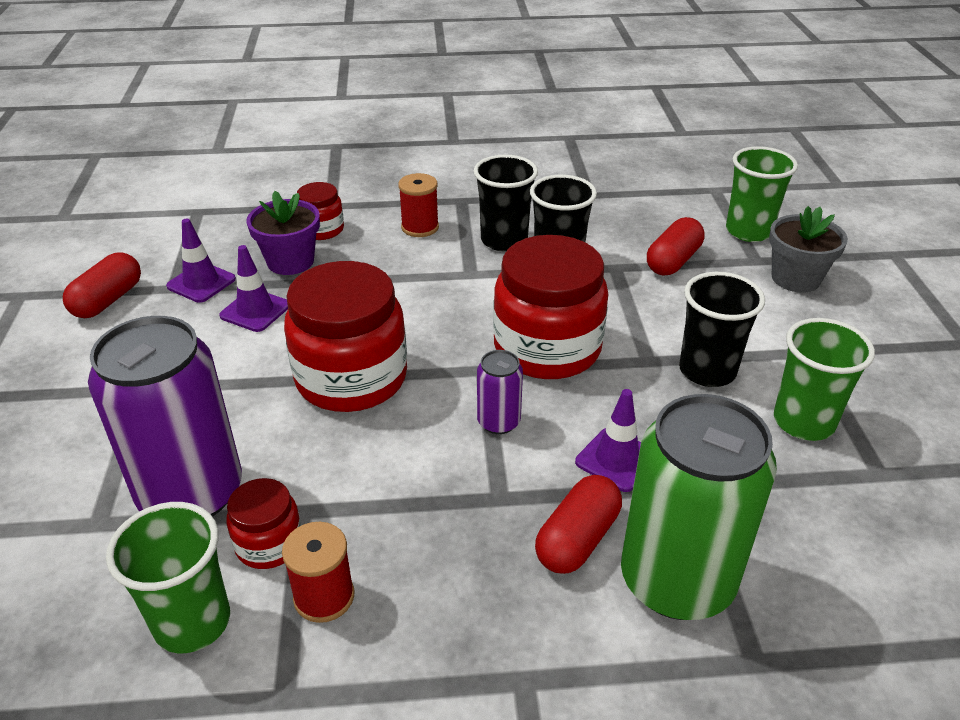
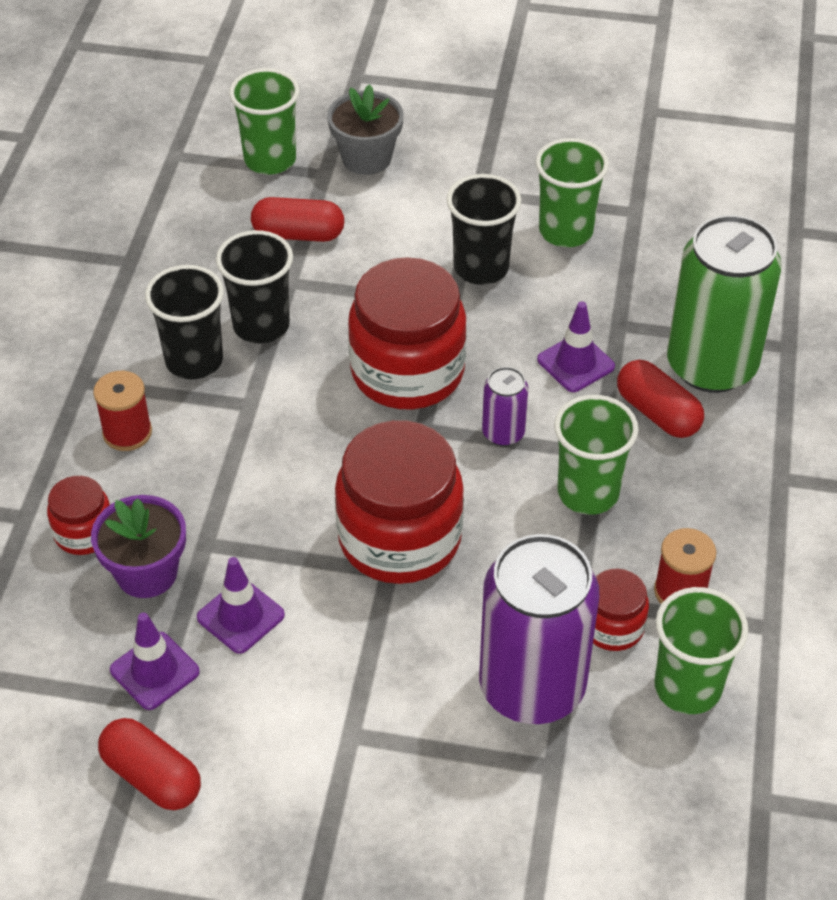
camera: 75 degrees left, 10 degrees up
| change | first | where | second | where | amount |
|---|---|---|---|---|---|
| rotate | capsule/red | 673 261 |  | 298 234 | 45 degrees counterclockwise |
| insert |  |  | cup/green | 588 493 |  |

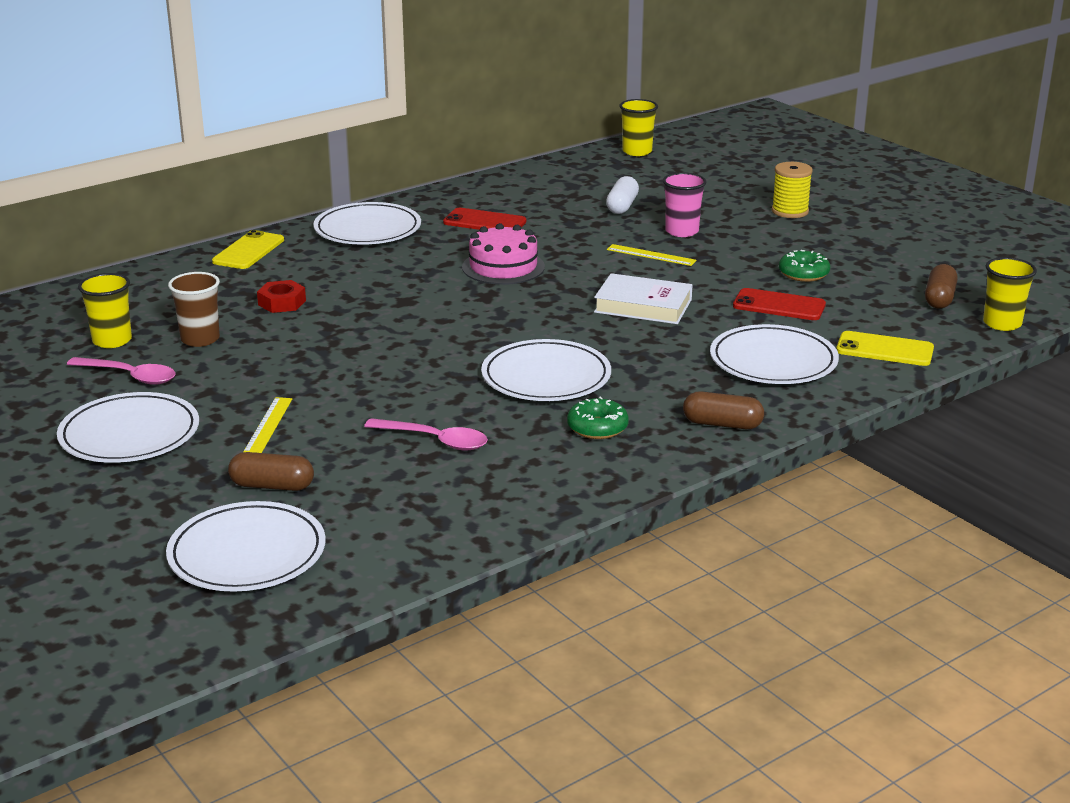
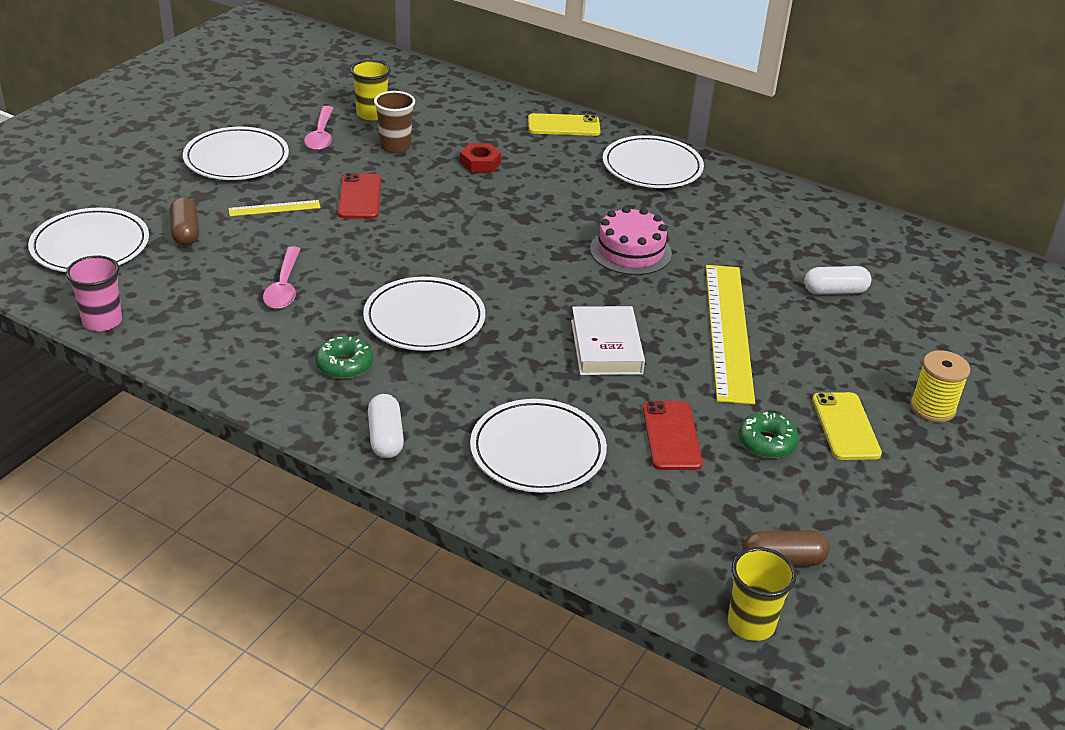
camera: 65 degrees right, 10 degrees up
| change | first | where | second | where | amount |
|---|---|---|---|---|---|
| move | cup/pink | 682 231 |  | 102 321 |  |
| move | phone/red | 484 222 |  | 359 197 |  |
| recolor | capsule/brown | 722 424 | capsule/white | 385 437 |  |
| resize | ruler/yellow | 651 255 |  | 728 331 | x2.27 |
| move | phone/yellow | 884 350 |  | 845 426 |  |
| delete | cup/yellow | 637 151 |  |  |  |

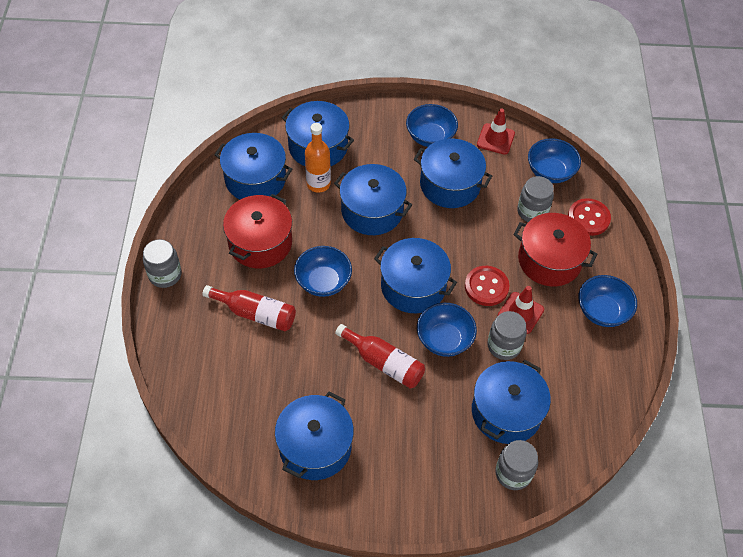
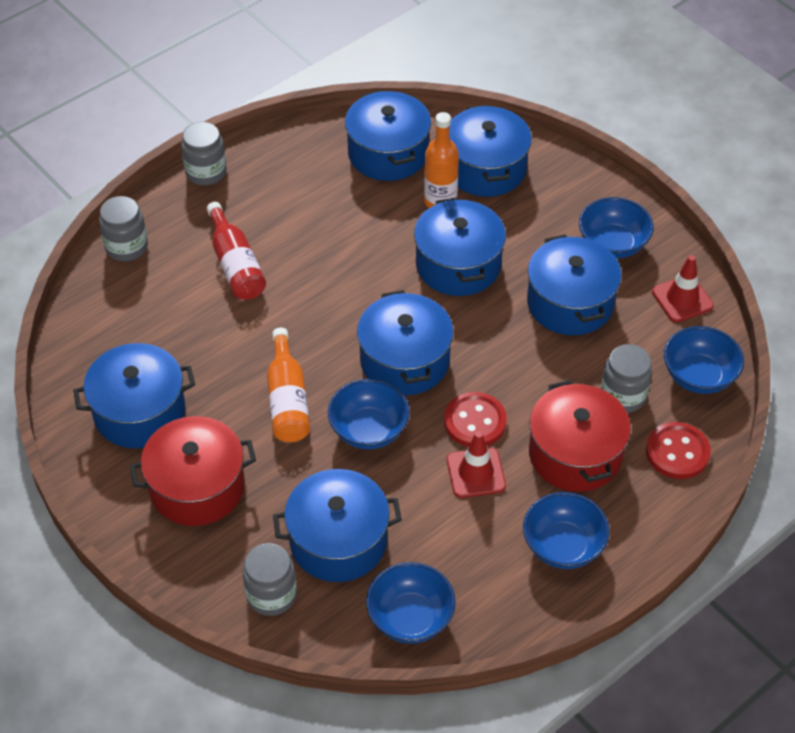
camera: 50 degrees right, 5 degrees down
| change | first | where | second | where | amount |
|---|---|---|---|---|---|
| move | jar/grey | 504 346 |  | 126 247 |  |
| move | pot/red | 260 243 |  | 197 487 |  |
| recolor | bottle/red | 384 363 | bottle/orange | 287 400 |  |
| move | bowl/blue | 323 282 |  | 410 618 |  |

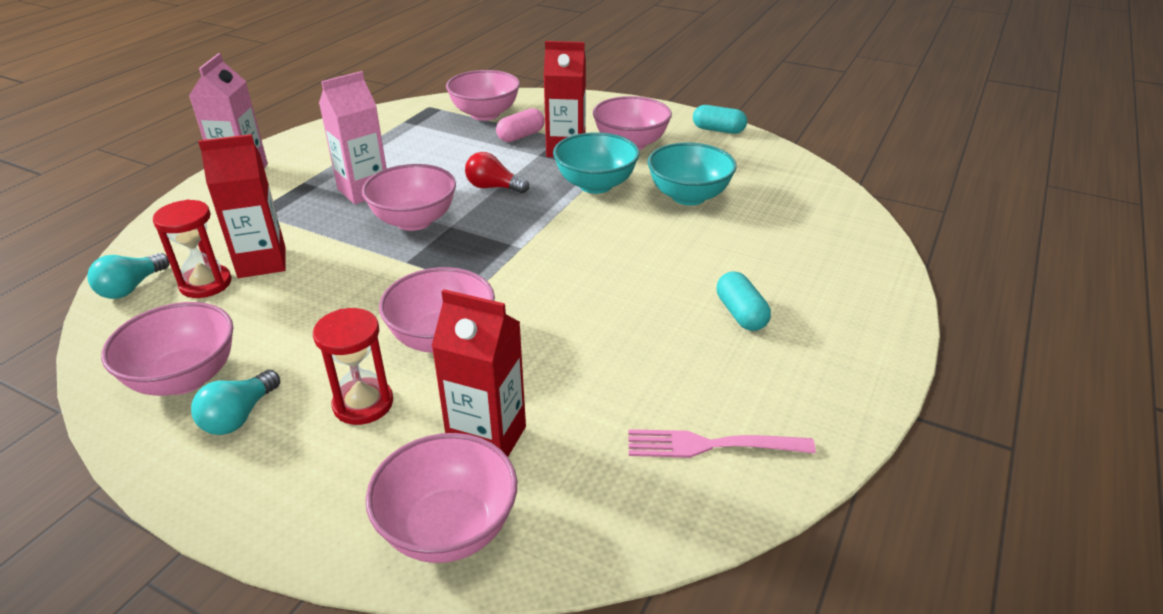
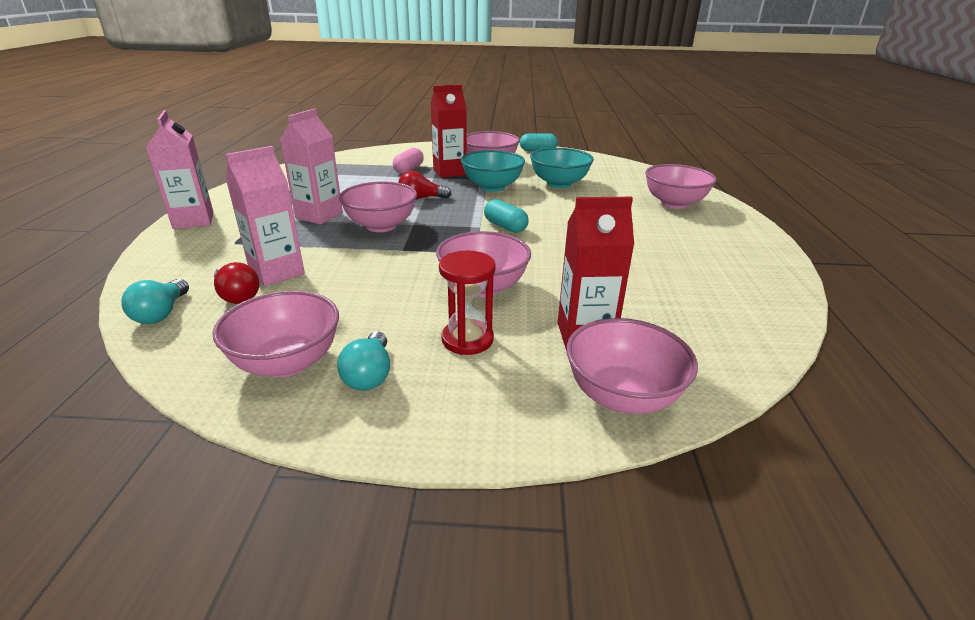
camera: 25 degrees left, 5 degrees down
| change | first | where | second | where | amount |
|---|---|---|---|---|---|
| replace | hourglass/red | 206 284 | light bulb/red | 237 296 |  |
| recolor | carton/red | 262 262 | carton/pink | 277 272 |  |
| move | capsule/turquoise | 740 314 |  | 505 226 |  |
| move | bowl/pink | 485 114 |  | 674 203 |  |
| delete | fork/pink | 711 445 |  |  |  |

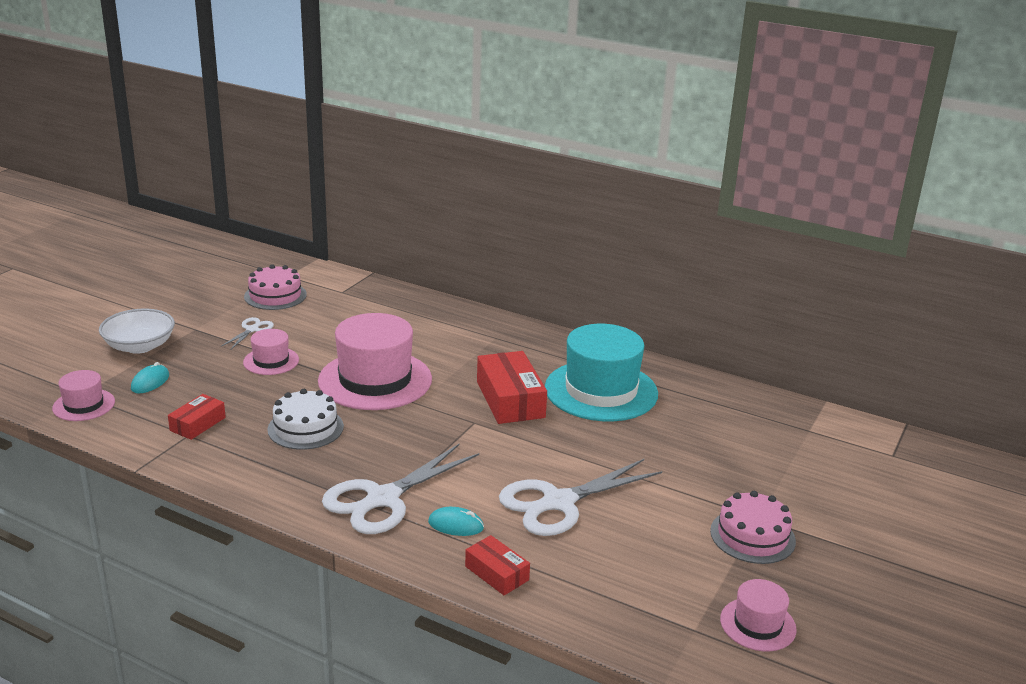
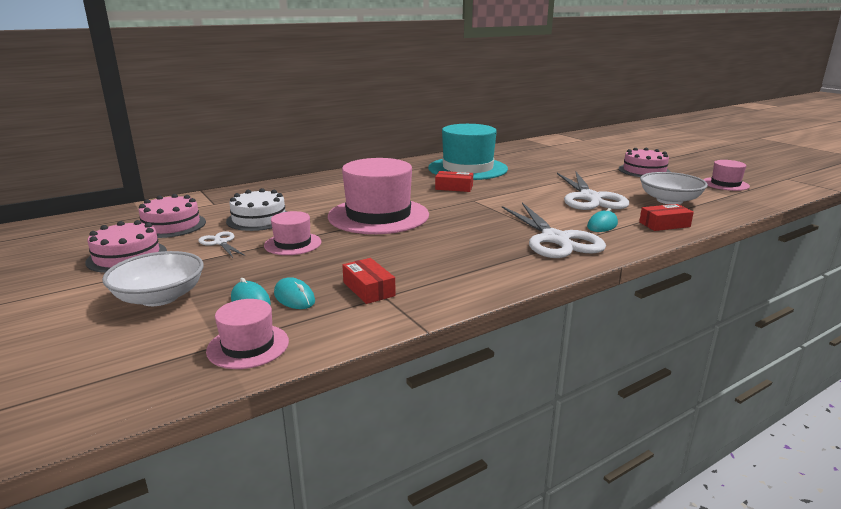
camera: 60 degrees left, 5 degrees down
| change | first | where | second | where | amount |
|---|---|---|---|---|---|
| insert |  |  | cake/pink | 127 256 |  |
| move | cake/white | 305 428 |  | 259 219 |  |
| insert |  |  | mouse/turquoise | 294 297 |  |
| resize | box/red | 510 399 |  | 454 187 | x0.57 |
| insert |  |  | bowl/white | 669 200 |  |

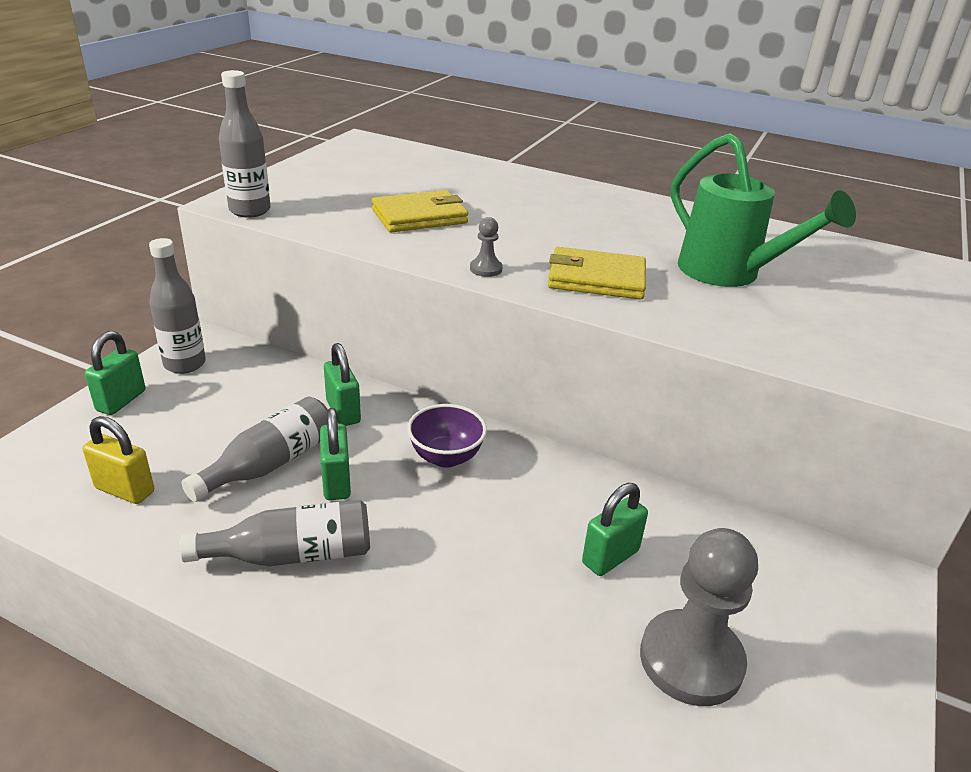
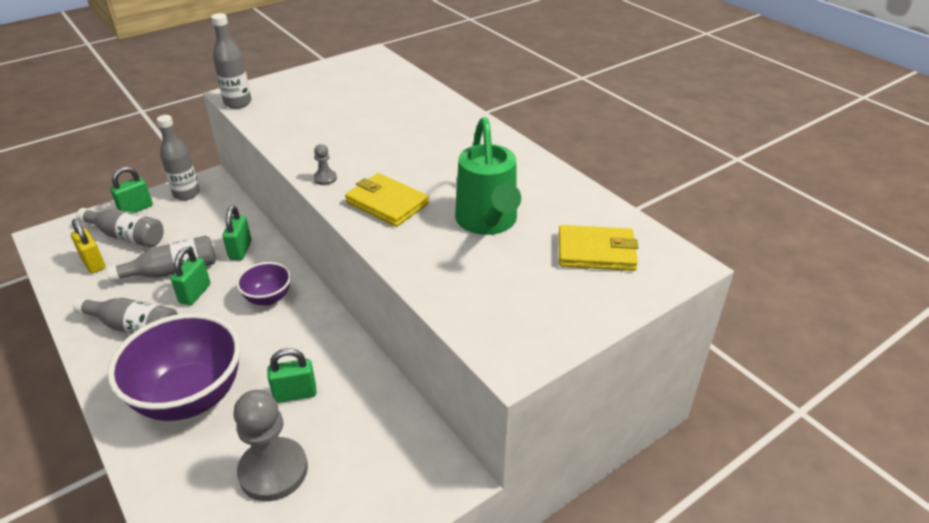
camera: 30 degrees right, 5 degrees up
| change | first | where | second | where | amount |
|---|---|---|---|---|---|
| insert |  |  | bottle/grey | 127 236 |  |
| insert |  |  | bowl/purple | 190 397 |  |
| move | wallet/yellow | 419 216 |  | 596 252 |  |

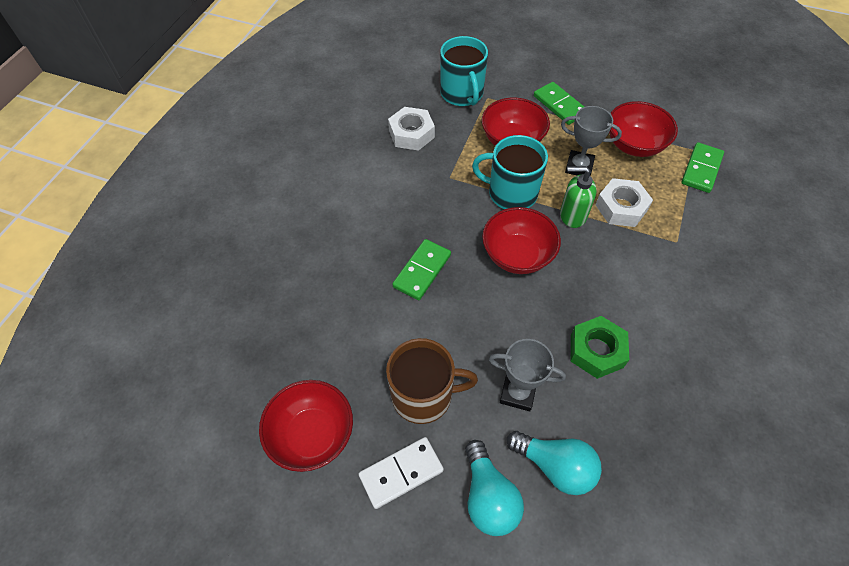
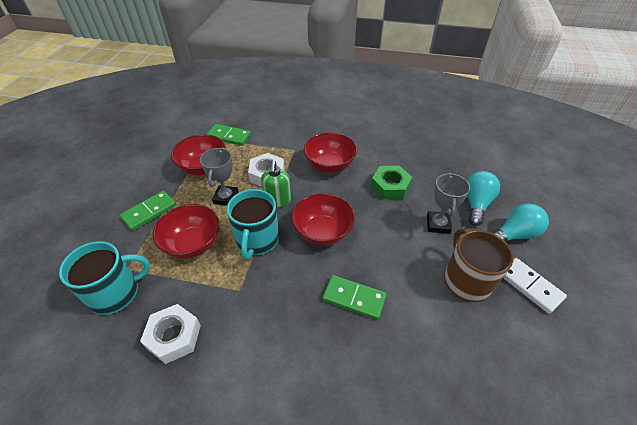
camera: 100 degrees left, 10 degrees down
| change | first | where | second | where | amount |
|---|---|---|---|---|---|
| move | bowl/red | 312 435 |  | 329 165 |  |

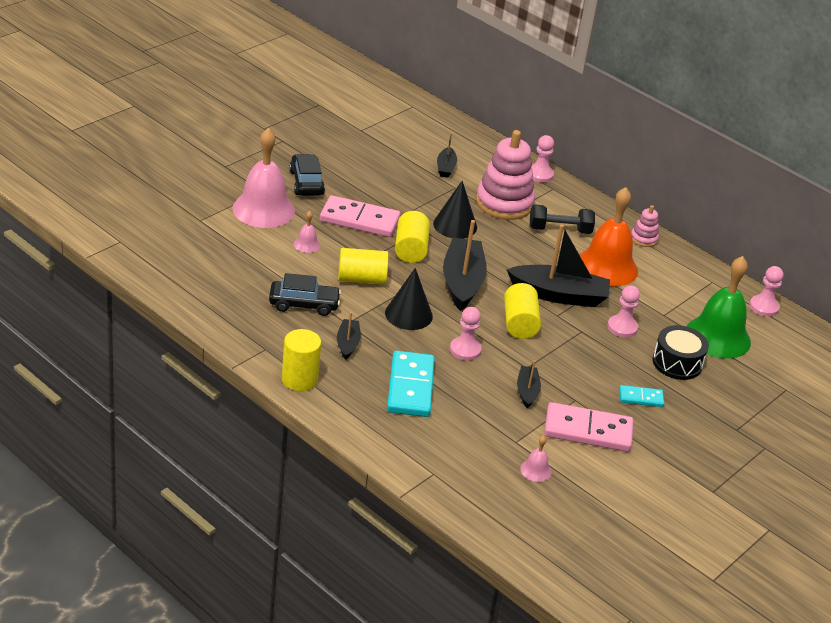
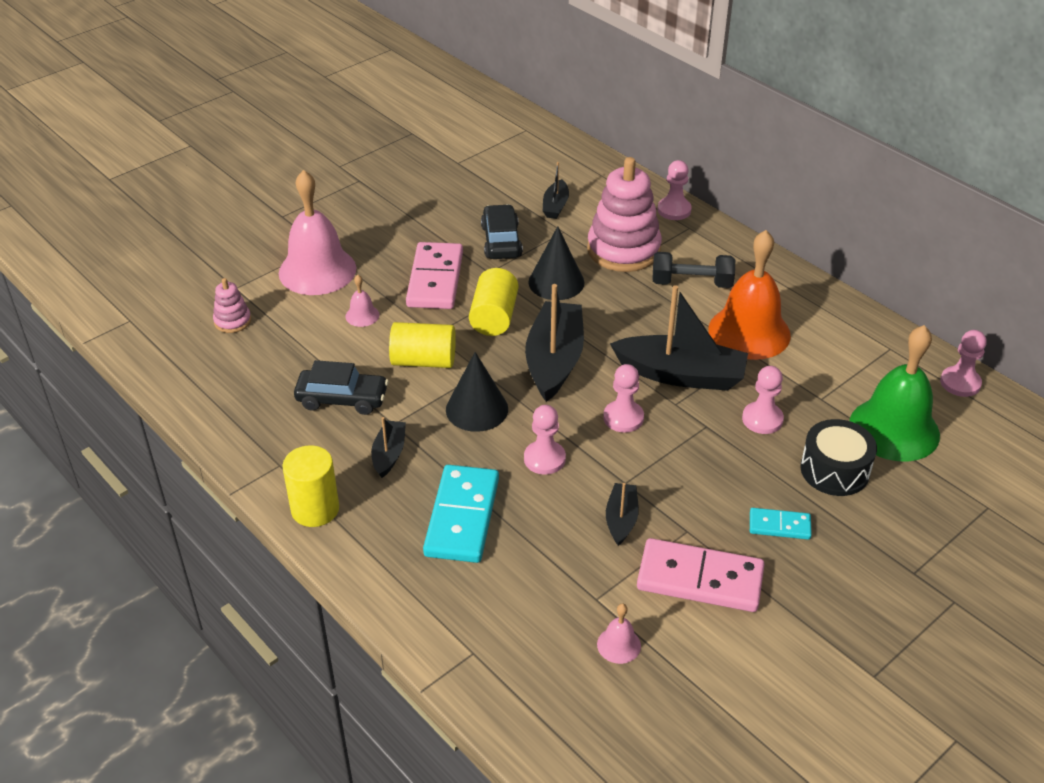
camera: 10 degrees right, 5 degrees up
| change | first | where | second | where | amount |
|---|---|---|---|---|---|
| move | stacking toy/pink | 643 239 |  | 232 321 |  |
| rotate | domino/pink | 359 220 |  | 435 279 | 75 degrees clockwise |
| move | car/black | 306 183 |  | 501 241 |  |
| replace | cylinder/yellow | 519 323 | pawn/pink | 623 418 |  |

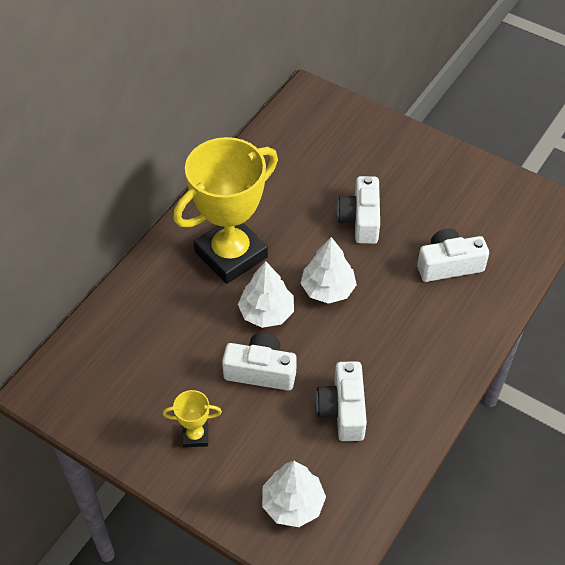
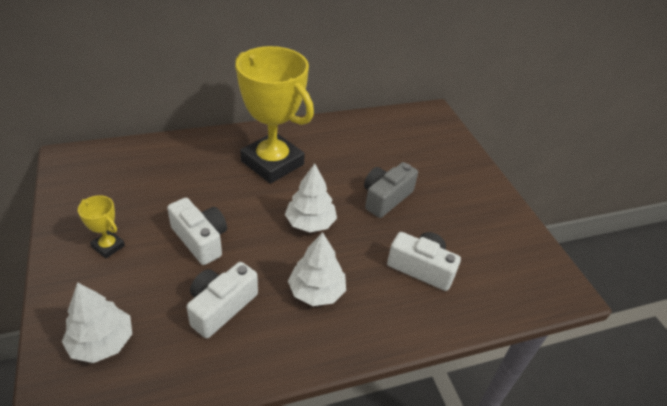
camera: 35 degrees right, 10 degrees down
| change | first | where | second | where | amount |
|---|---|---|---|---|---|
| rotate | trophy/yellow | 231 254 |  | 272 163 | 45 degrees clockwise |
| move | tree/white | 266 312 |  | 316 291 |  |
| recolor | camera/white | 361 220 | camera/grey | 386 198 |  |

